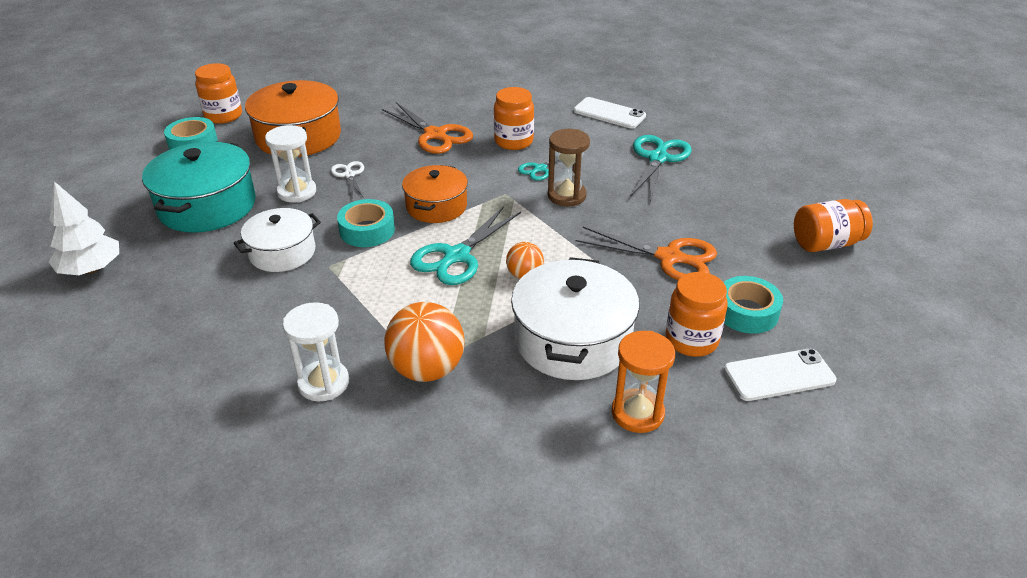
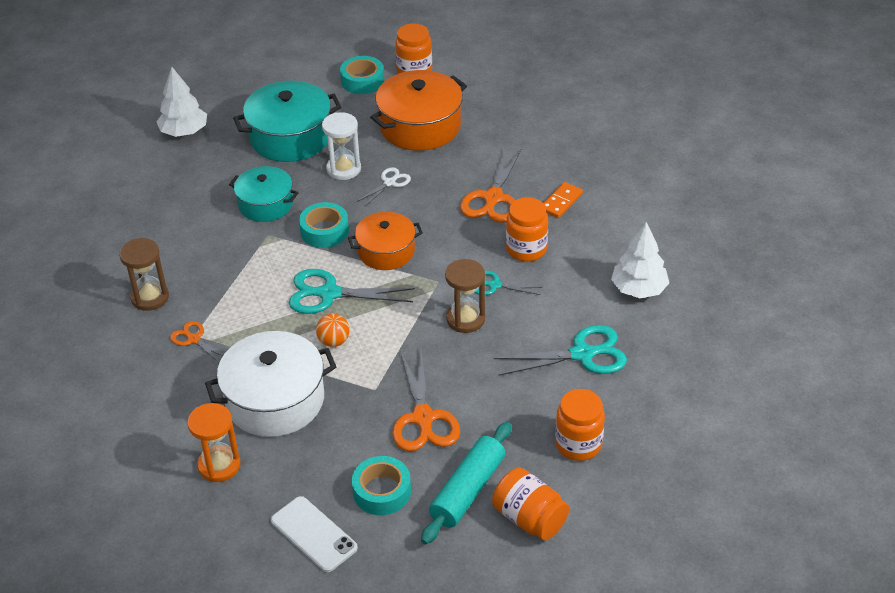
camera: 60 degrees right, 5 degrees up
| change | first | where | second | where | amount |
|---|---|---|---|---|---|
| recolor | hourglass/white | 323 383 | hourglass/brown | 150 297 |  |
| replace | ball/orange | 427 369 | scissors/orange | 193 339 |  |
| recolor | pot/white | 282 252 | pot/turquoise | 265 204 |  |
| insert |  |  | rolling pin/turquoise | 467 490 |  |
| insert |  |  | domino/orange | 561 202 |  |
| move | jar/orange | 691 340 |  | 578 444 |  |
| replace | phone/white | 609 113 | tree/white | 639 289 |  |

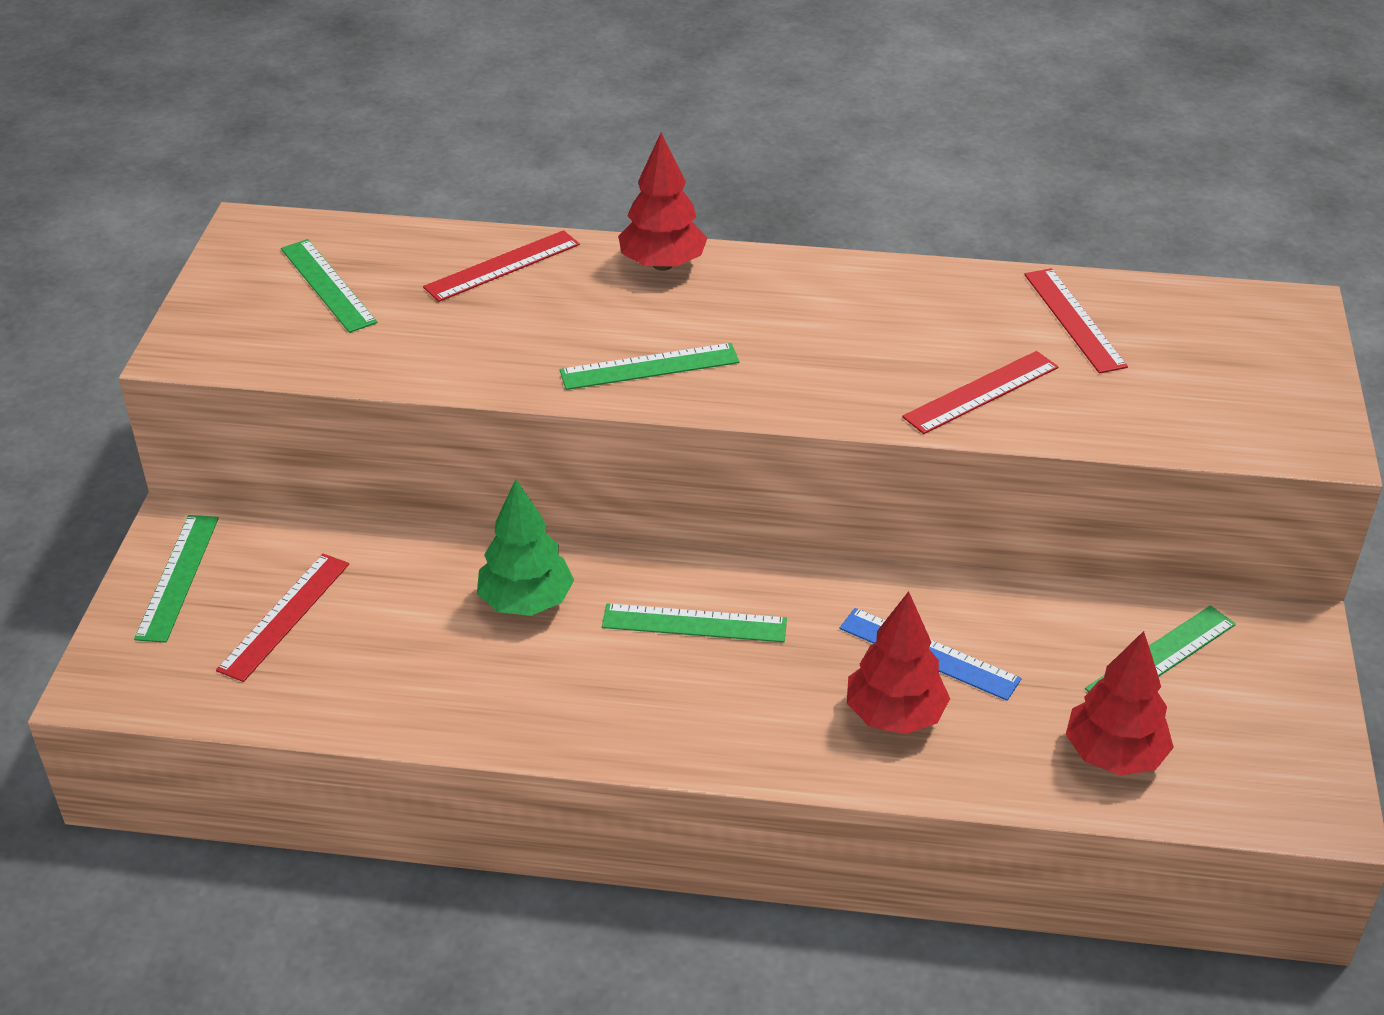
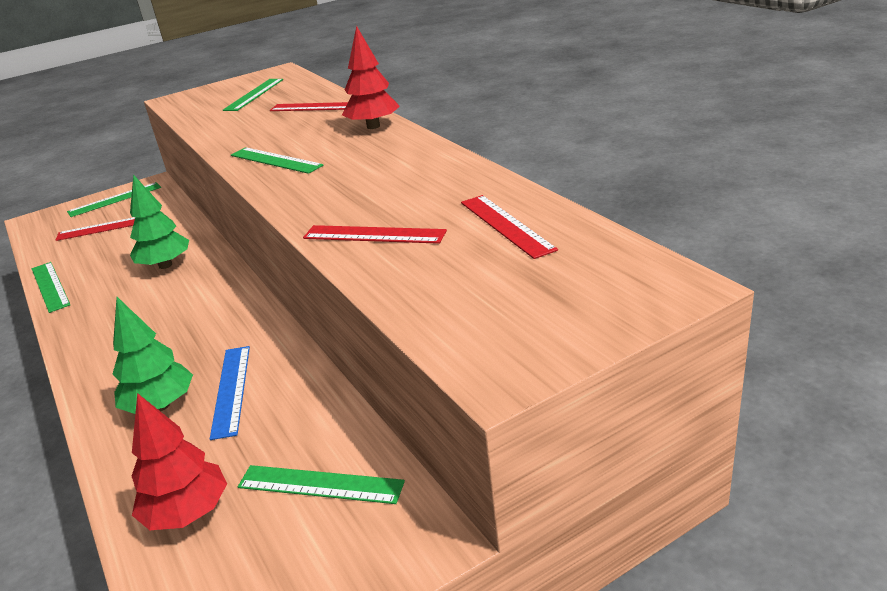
camera: 55 degrees right, 10 degrees down
| change | first | where | second | where | amount |
|---|---|---|---|---|---|
| move | ruler/green | 694 623 |  | 50 286 |  |
| recolor | tree/red | 894 715 | tree/green | 160 406 |  |
| rotate | ruler/red | 1074 320 |  | 506 225 | 60 degrees counterclockwise |

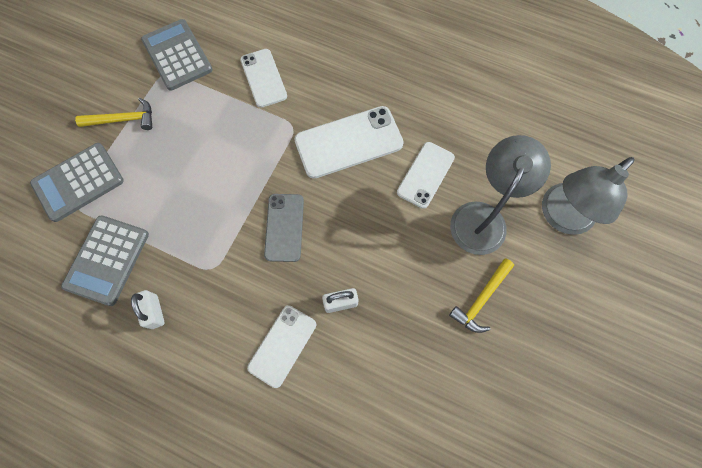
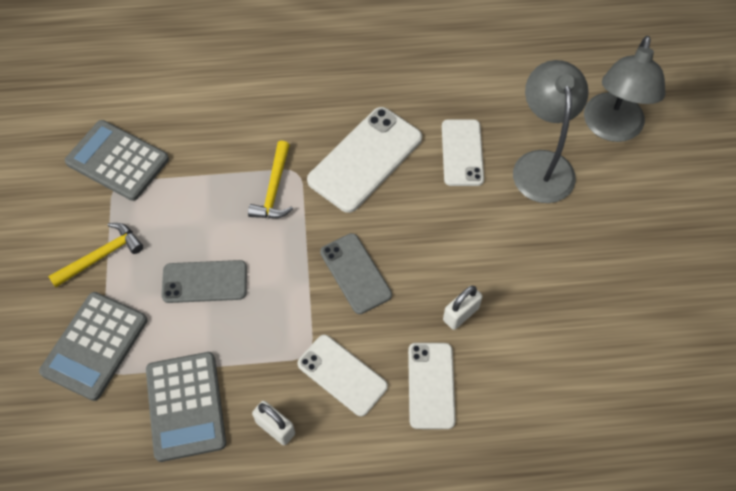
camera: 30 degrees left, 10 degrees down
| change | first | where | second | where | amount |
|---|---|---|---|---|---|
| insert |  |  | phone/grey | 204 282 |  |
| move | hammer/yellow | 481 299 |  | 274 189 |  |
| move | phone/white | 263 78 |  | 342 375 |  |

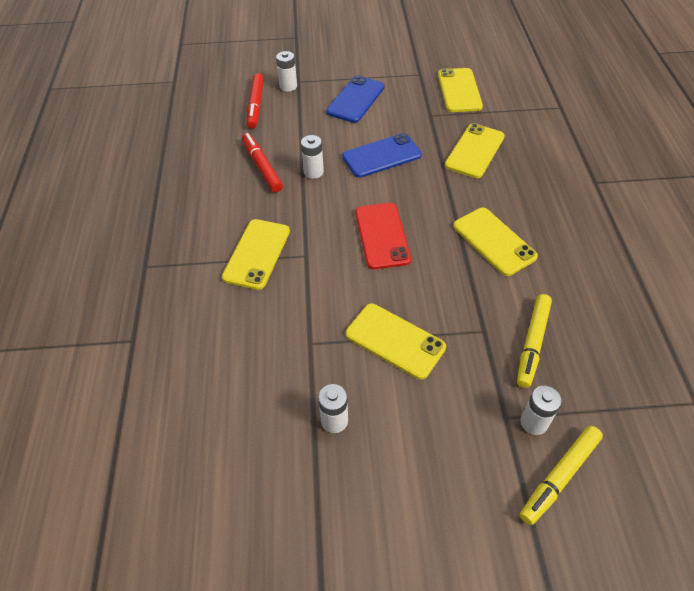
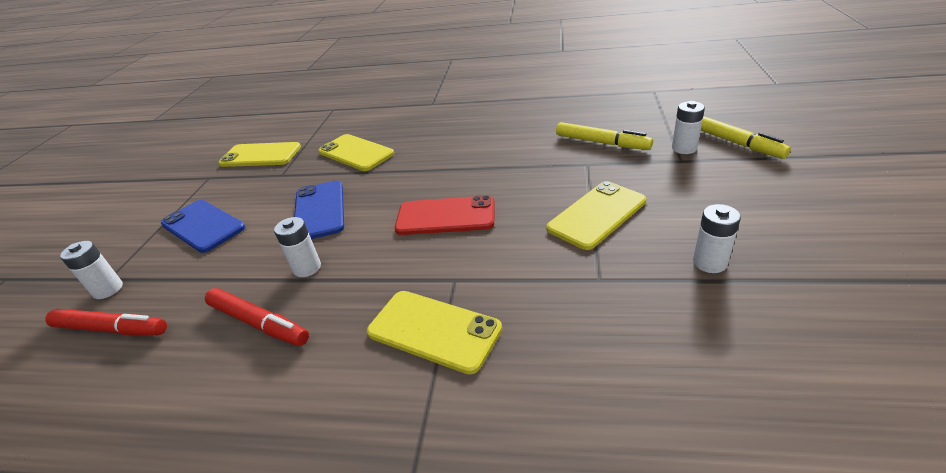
camera: 75 degrees left, 15 degrees down
| change | first | where | second | where | amount |
|---|---|---|---|---|---|
| rotate | marker/red | 262 167 |  | 258 323 | 135 degrees counterclockwise |
| delete | phone/yellow | 494 241 |  |  |  |

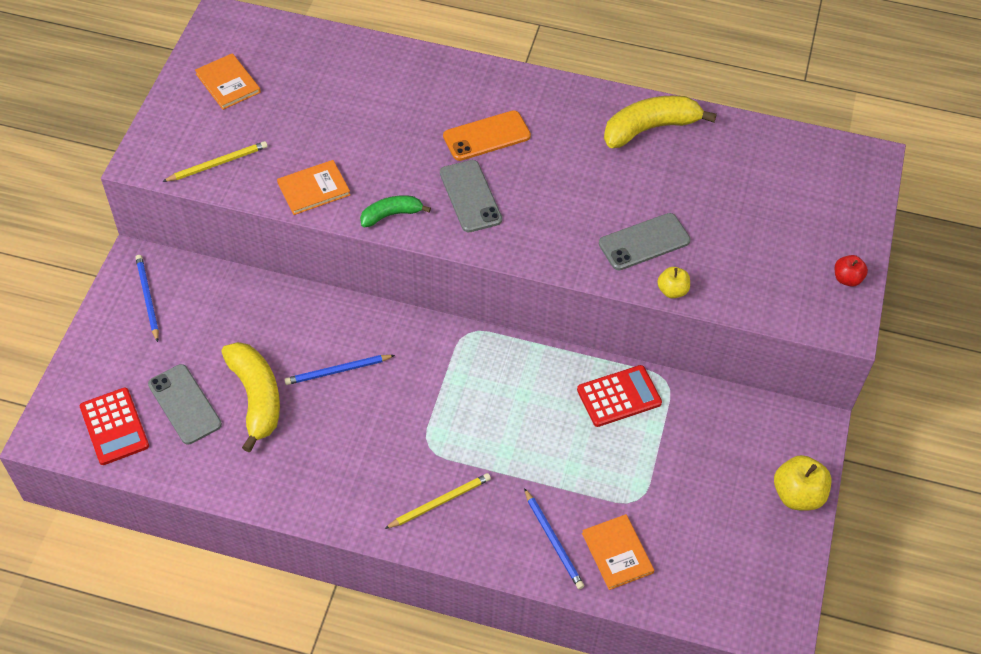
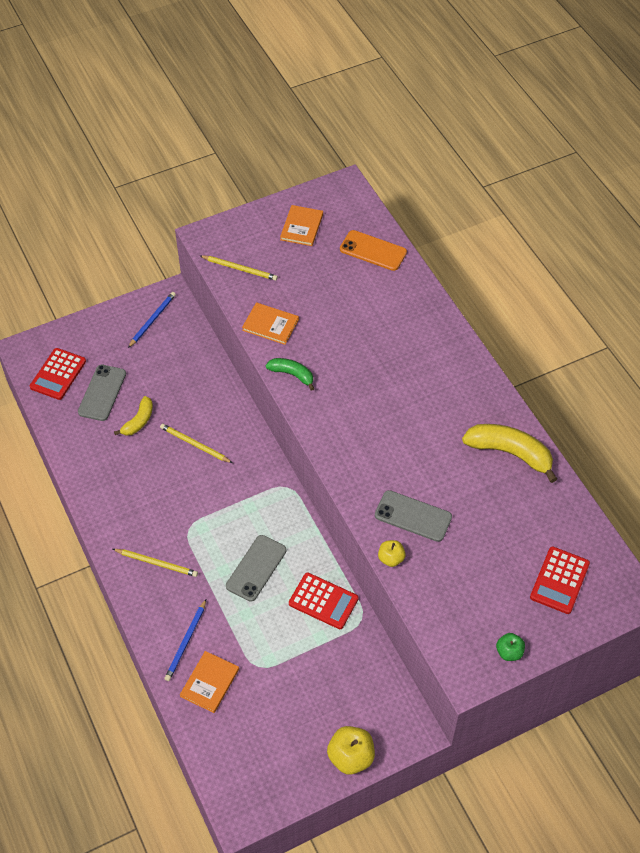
camera: 50 degrees right, 0 degrees up
| change | first | where | second | where | amount |
|---|---|---|---|---|---|
| resize | banana/yellow | 256 397 |  | 138 421 | x0.58 |
| recolor | pencil/blue | 337 371 | pencil/yellow | 194 444 |  |
| move | phone/grey | 470 196 |  | 256 568 |  |
| move | phone/orange | 486 136 |  | 373 251 |  |
| recolor | apple/red | 847 279 | apple/green | 509 652 |  |
| insert |  |  | calculator/red | 559 580 |  |

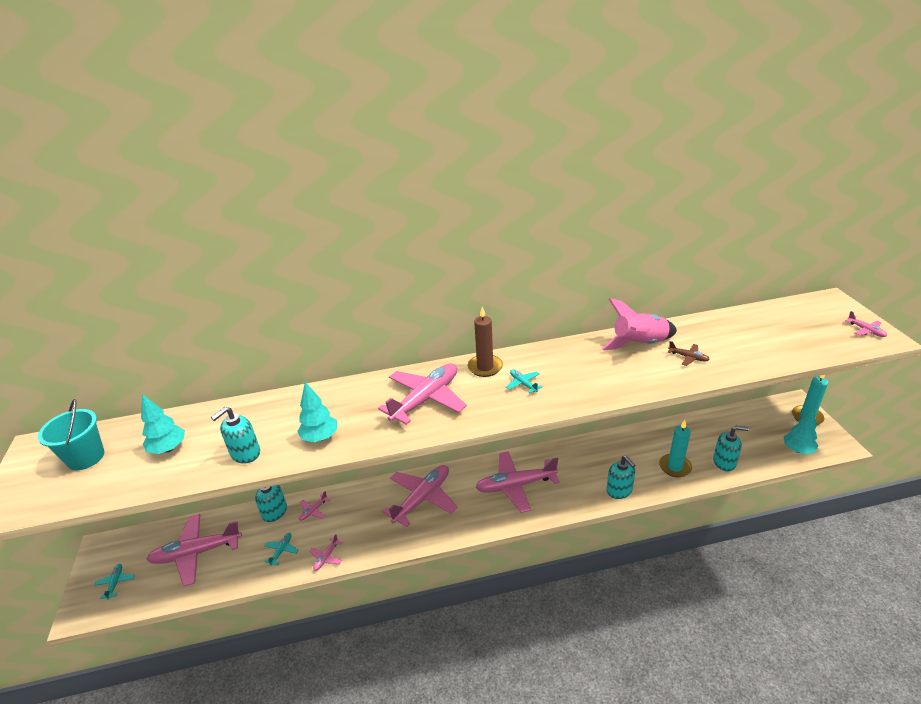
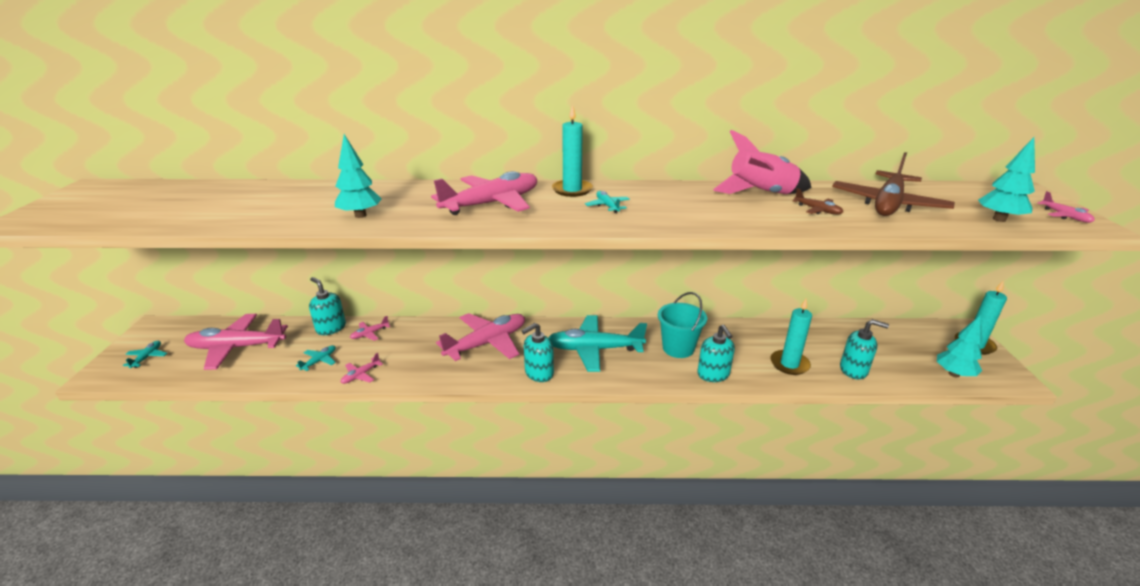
camera: 10 degrees right, 5 degrees down
| change | first | where | second | where | amount |
|---|---|---|---|---|---|
| move | soap dispenser/turquoise | 245 453 |  | 539 373 |  |
| recolor | plane/pink | 515 485 | plane/turquoise | 594 349 |  |
| recolor | candle/brown | 485 367 | candle/turquoise | 572 190 |  |
| move | bucket/turquoise | 86 457 |  | 678 348 |  |
| insert |  |  | plane/brown | 888 204 |  |
| move | tree/turquoise | 169 448 |  | 999 219 |  |

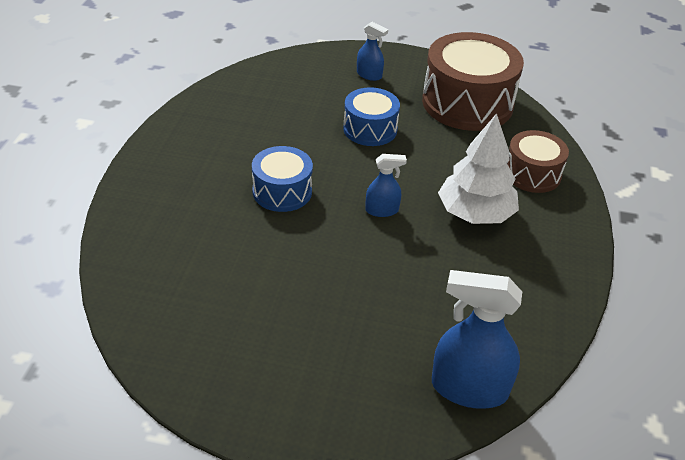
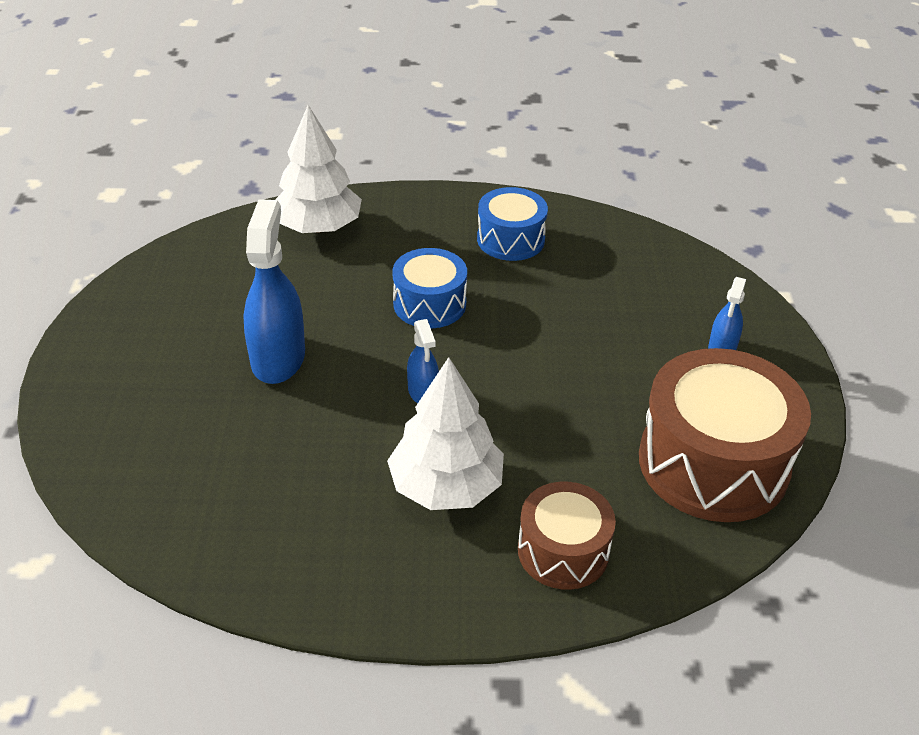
camera: 80 degrees right, 0 degrees up
| change | first | where | second | where | amount |
|---|---|---|---|---|---|
| move | spray bottle/blue | 469 389 |  | 278 358 |  |
| insert |  |  | tree/white | 318 227 |  |
| move | drum/blue | 370 129 |  | 510 239 |  |

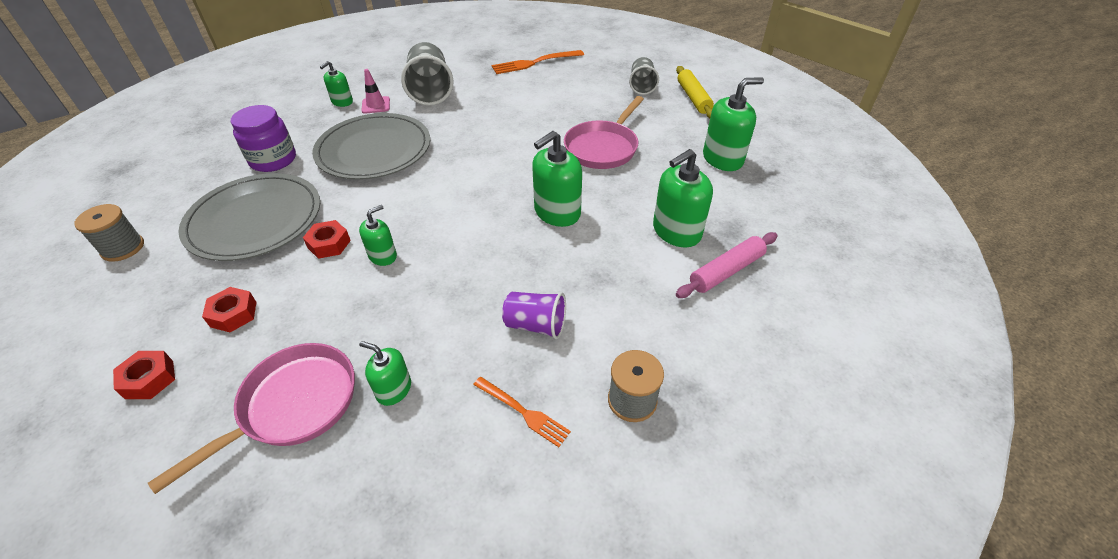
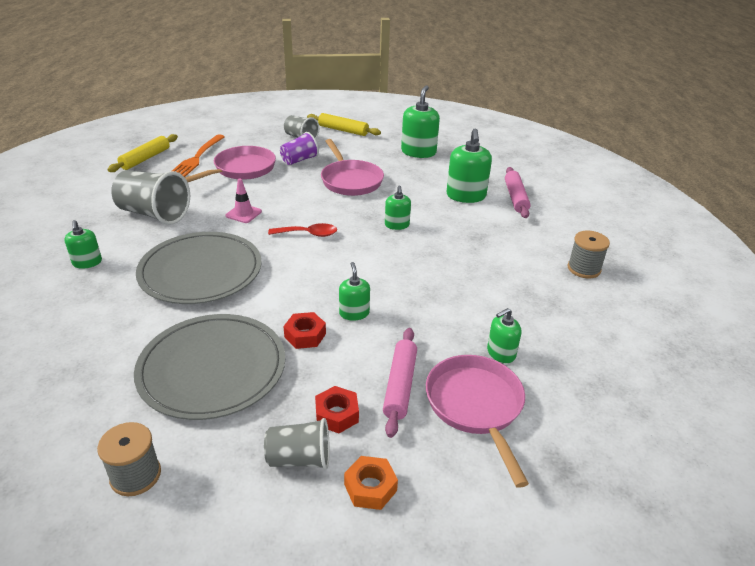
camera: 55 degrees left, 10 degrees down
| change | first | where | second | where | amount |
|---|---|---|---|---|---|
| insert |  |  | rolling pin/yellow | 145 159 |  |
| insert |  |  | pan/pink | 241 169 |  |
| move | traffic cone/pink | 376 105 |  | 243 214 |  |
| insert |  |  | cup/grey | 299 458 |  |
| insert |  |  | spoon/red | 308 234 |  |
| move | cup/purple | 536 325 |  | 299 160 |  |
| recolor | nut/red | 149 379 | nut/orange | 370 487 |  |
| insert |  |  | rolling pin/pink | 400 385 |  |
| resize | soap dispenser/green | 557 212 |  | 397 225 | x0.58 |
| delete | jar/purple | 273 160 |  |  |  |
| delete | fork/orange | 523 412 |  |  |  |

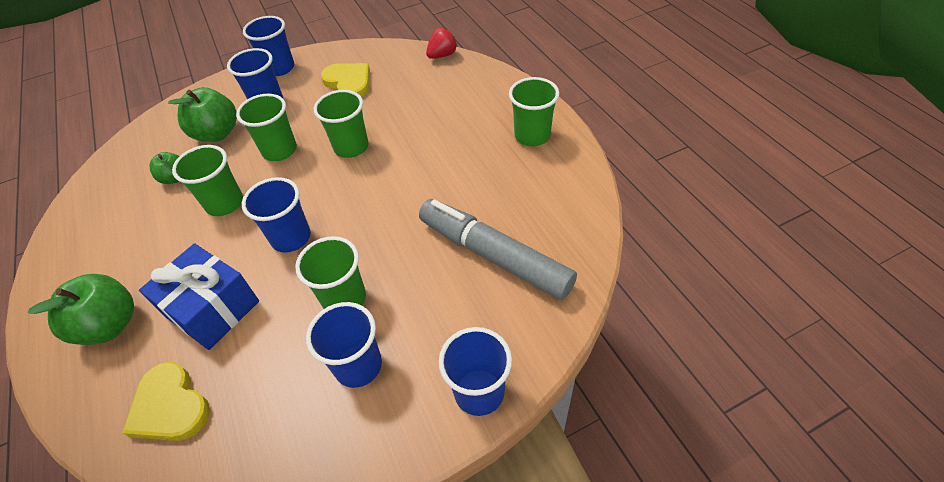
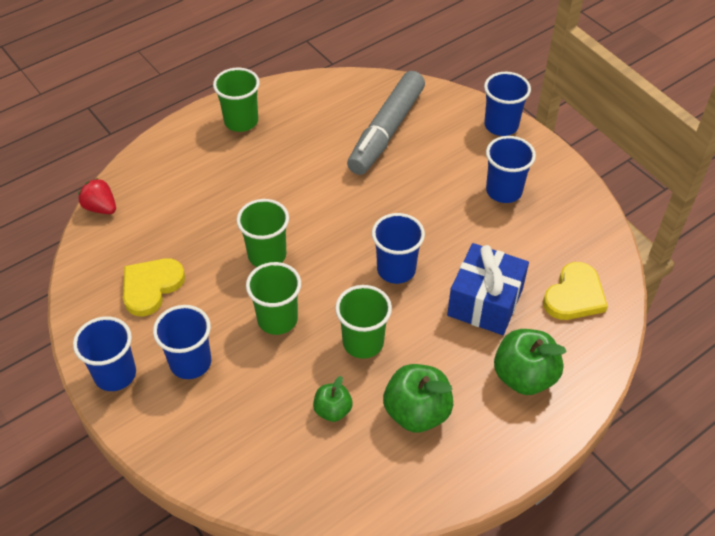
camera: 105 degrees left, 0 degrees up
| change | first | where | second | where | amount |
|---|---|---|---|---|---|
| move | apple/green | 217 133 |  | 417 412 |  |
| delete | cup/green | 344 299 |  |  |  |

